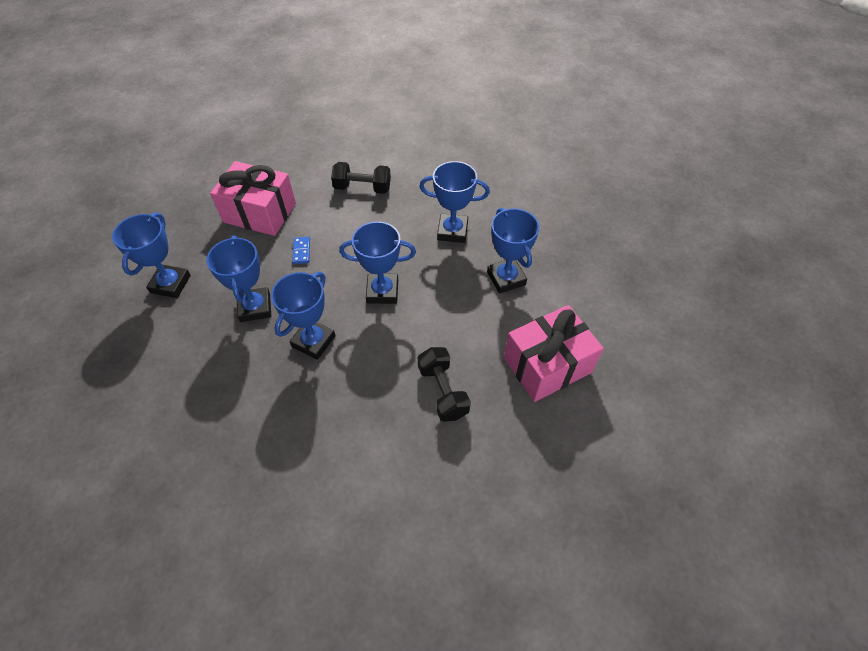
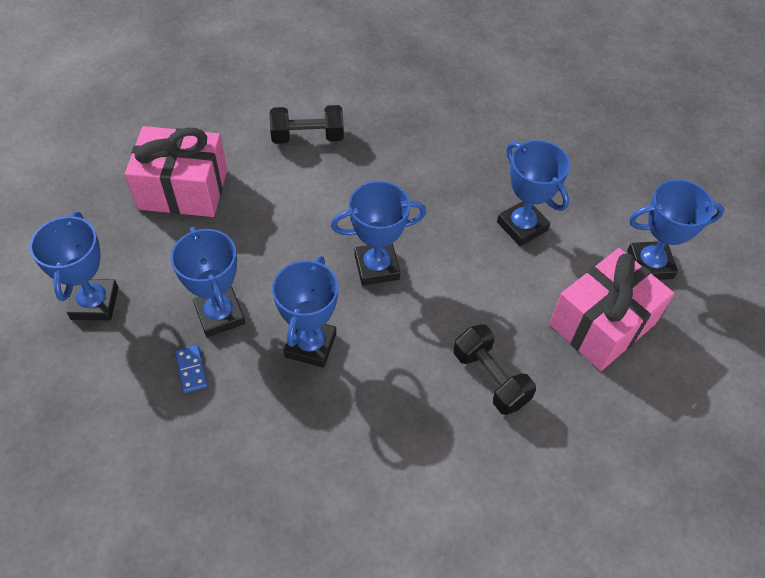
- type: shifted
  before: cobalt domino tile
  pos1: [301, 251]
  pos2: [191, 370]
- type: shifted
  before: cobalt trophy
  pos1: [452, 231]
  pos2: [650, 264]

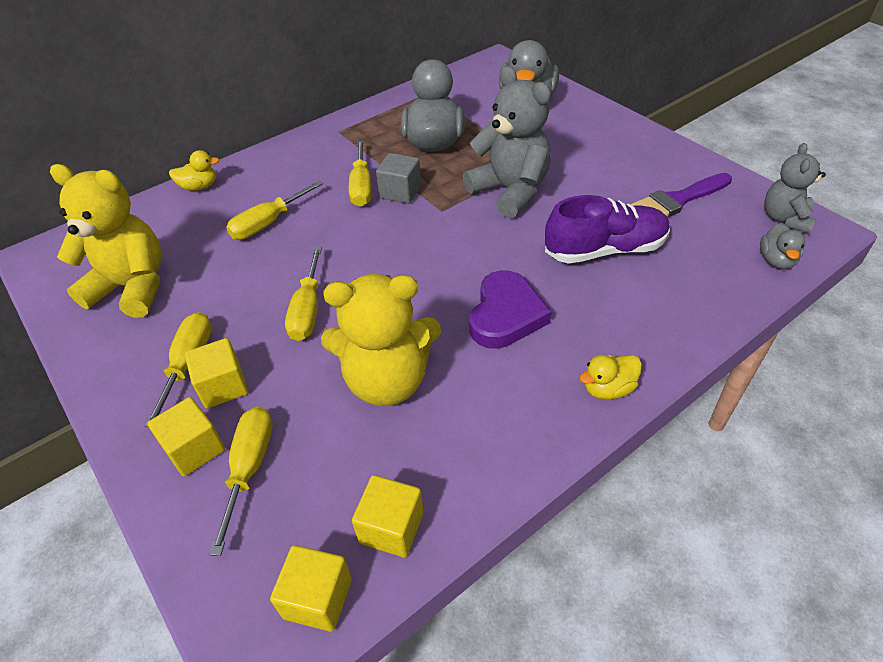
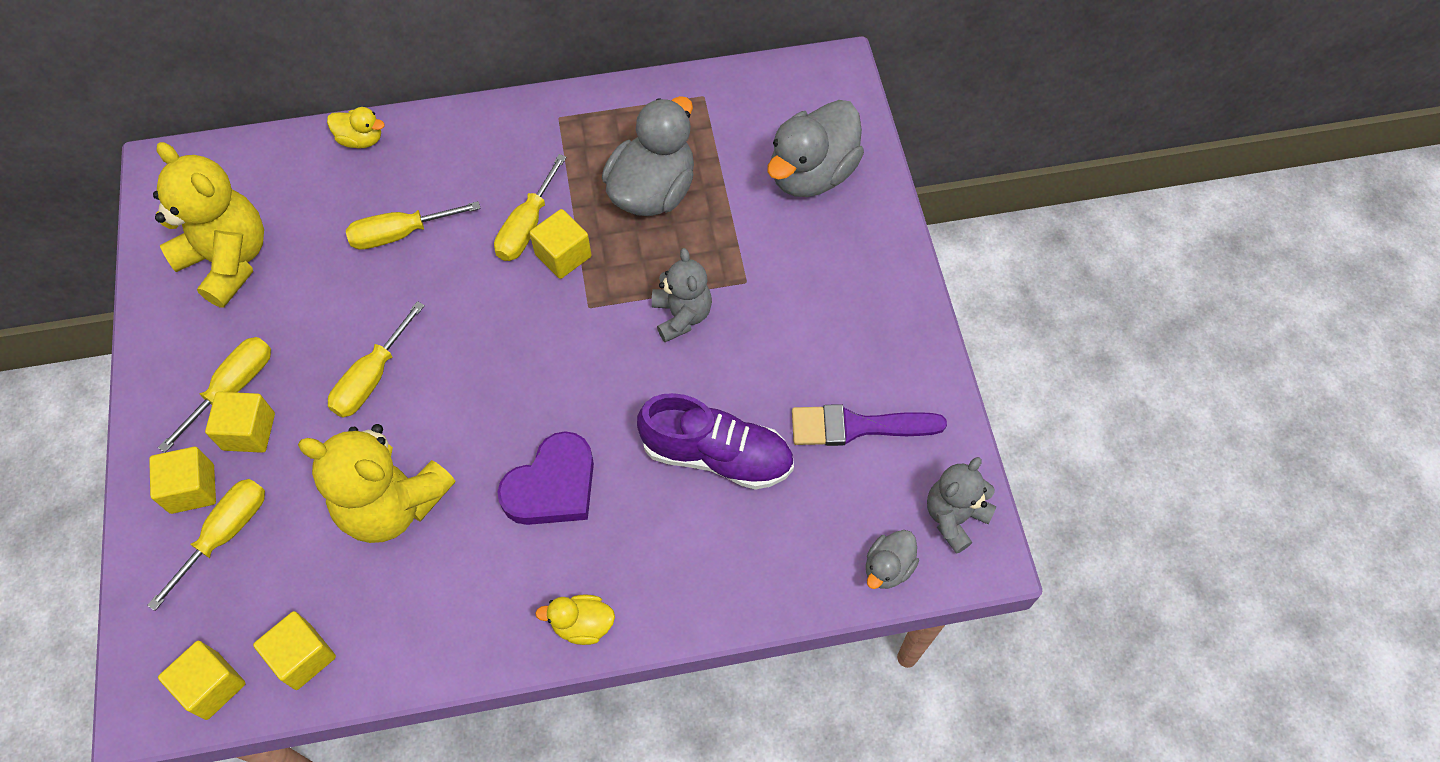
- type: repainted
  before: grey block
  after: yellow block
  pos1: [400, 192]
  pos2: [563, 255]
- type: scaled
  before: grey teddy
  pos1: [510, 191]
  pos2: [681, 315]
  scale: 0.6

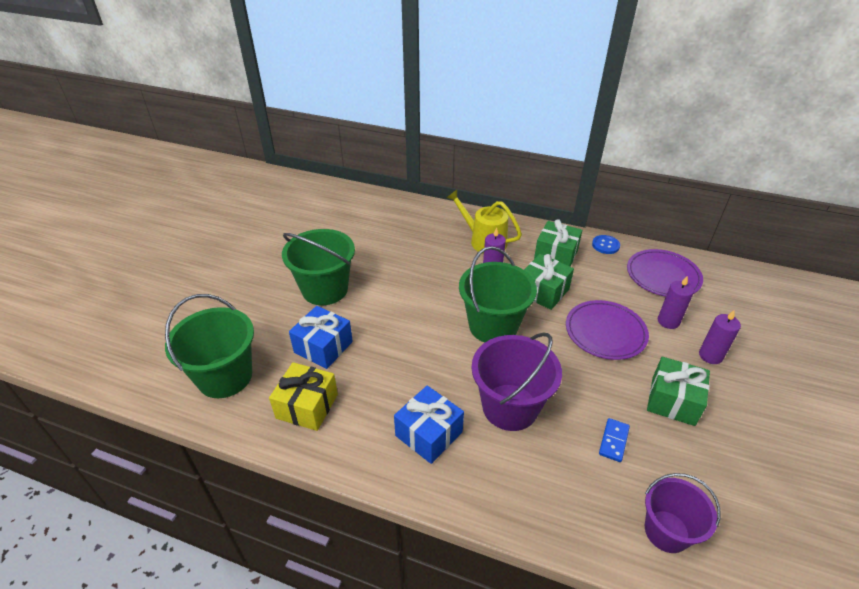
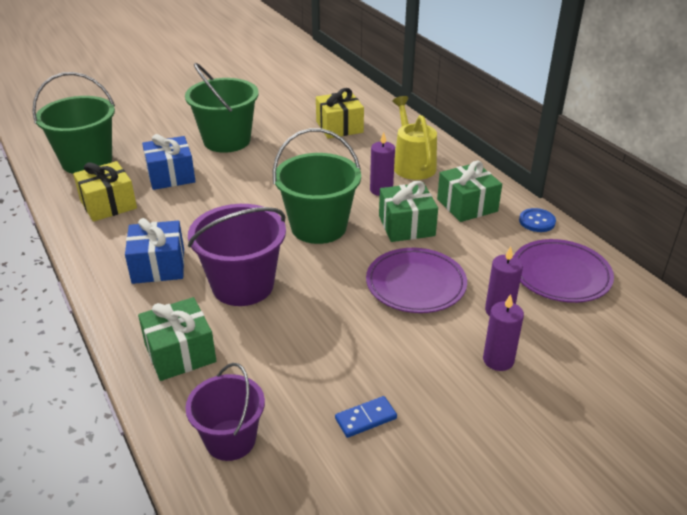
- type: new
  after: yellow wrapped gift
  pos2: [339, 127]
- type: shifted
  before: cobalt domino tile
  pos1: [613, 441]
  pos2: [365, 418]
- type: shifted
  before: leaf-green wrapped gift
  pos1: [673, 401]
  pos2: [180, 353]

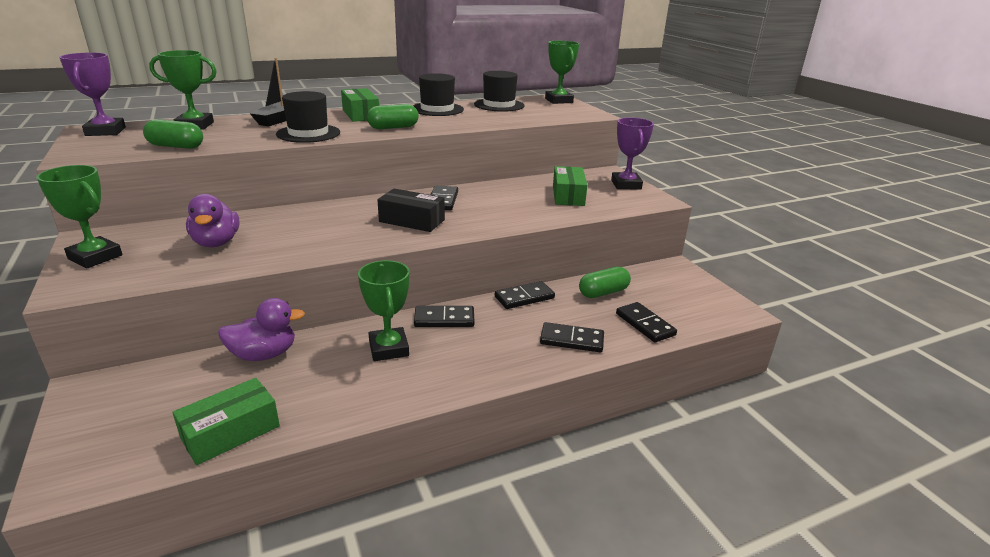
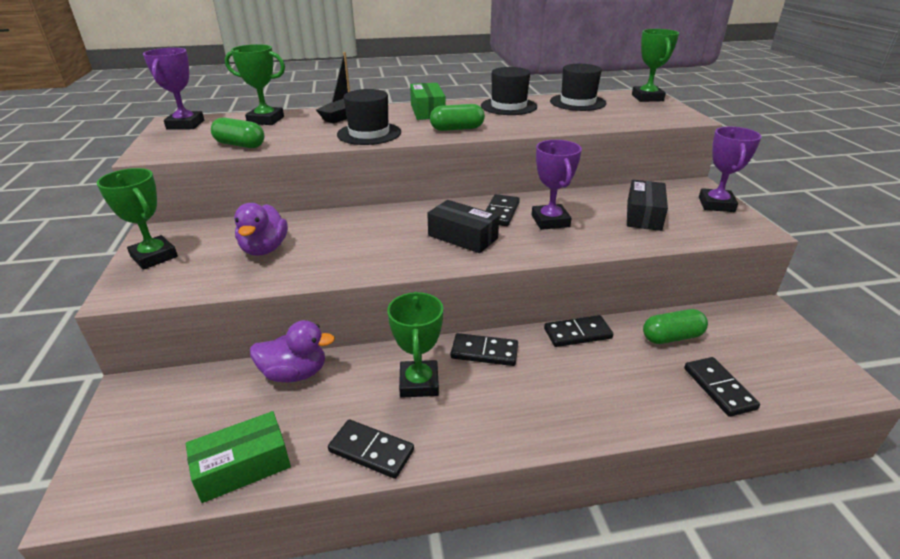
- type: new
  after: royal purple trophy
  pos2: [550, 221]
- type: shifted
  before: black domino tile
  pos1: [571, 340]
  pos2: [371, 451]
- type: repainted
  before: leaf-green parcel
  after: black parcel
  pos1: [568, 195]
  pos2: [643, 215]

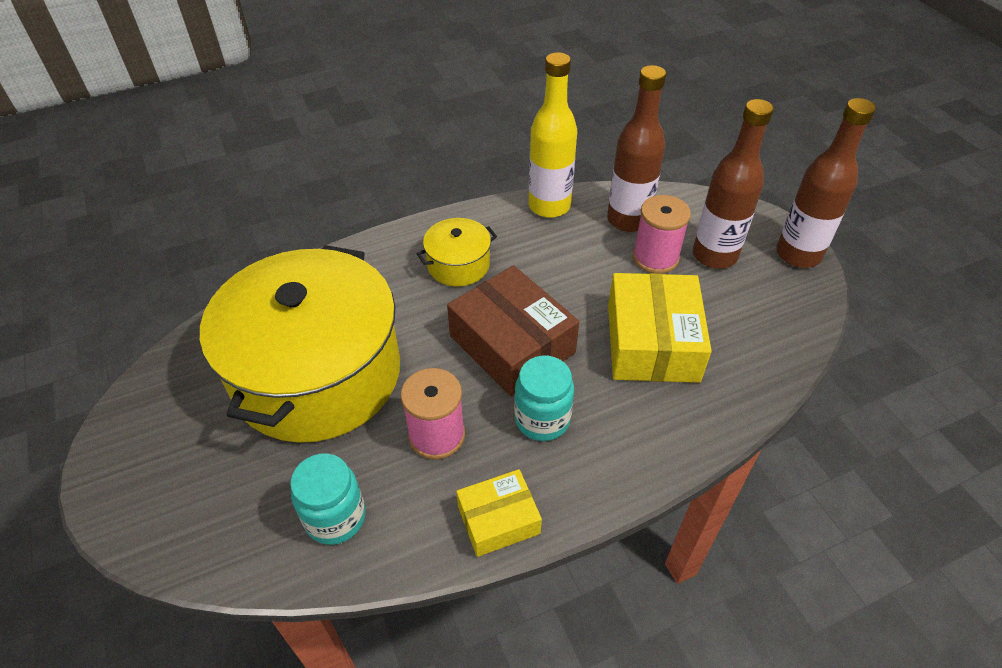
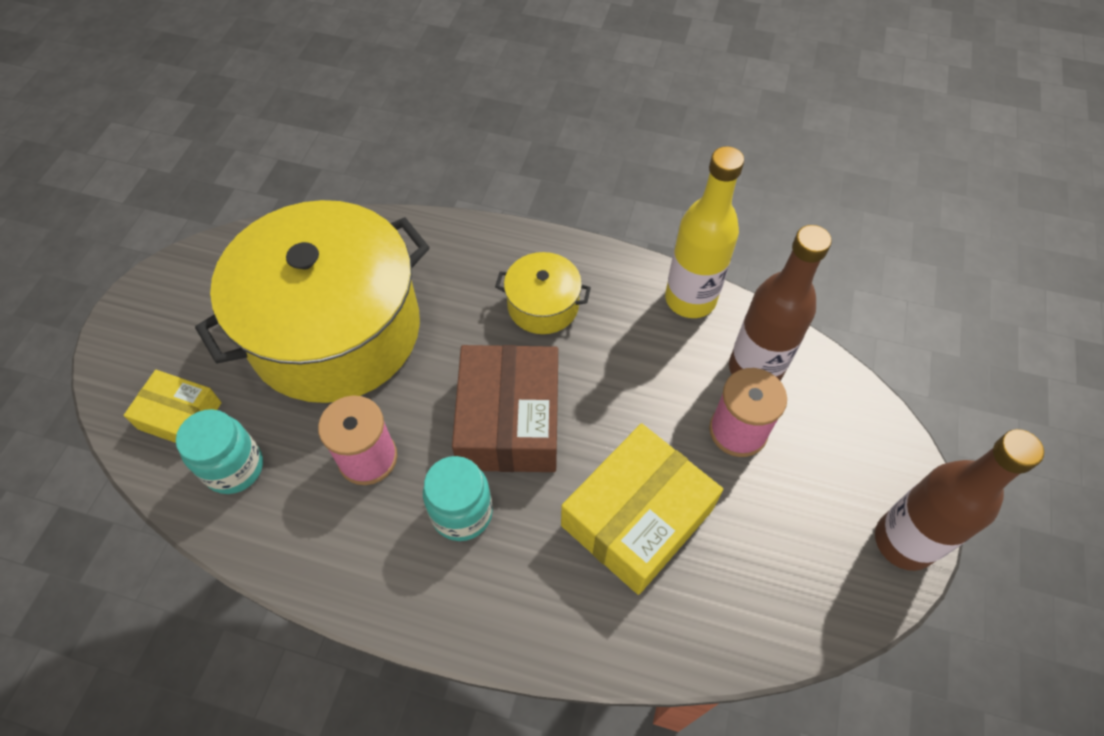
- type: gone
  before: dark brown drink bottle
  pos1: [714, 255]
- type: shifted
  before: yellow parcel
  pos1: [498, 520]
  pos2: [180, 416]

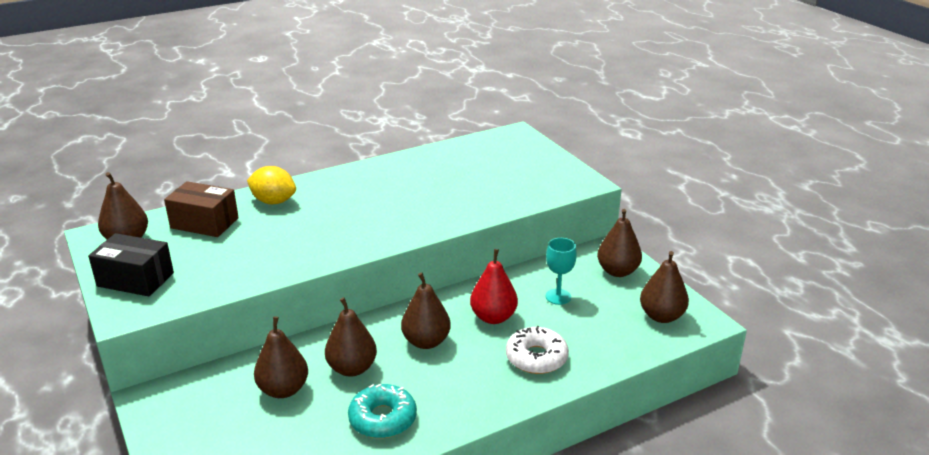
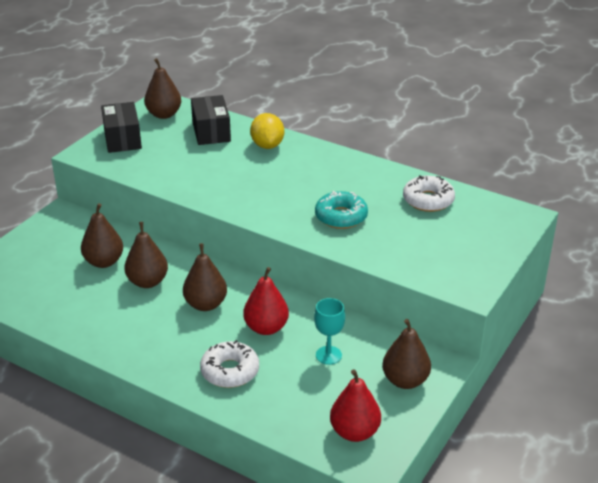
- type: new
  after: pure white glazed donut
  pos2: [428, 200]
- type: shifted
  before: aqua glazed donut
  pos1: [382, 419]
  pos2: [341, 217]
- type: repainted
  before: dark brown parcel
  after: black parcel
  pos1: [204, 223]
  pos2: [211, 132]
- type: repainted
  before: dark brown pear fruit
  after: scarlet pear fruit
  pos1: [661, 316]
  pos2: [354, 432]

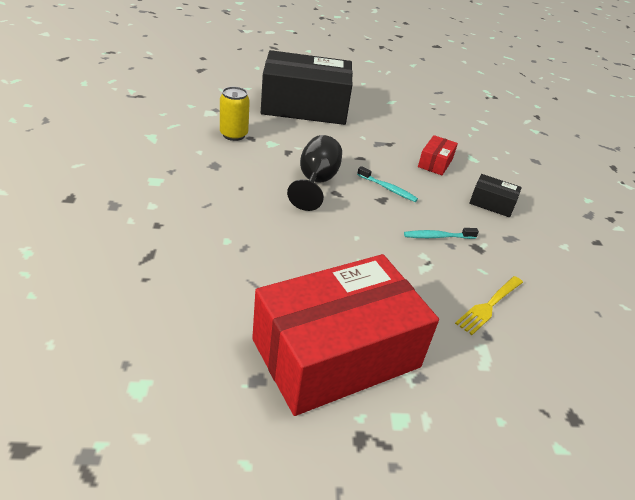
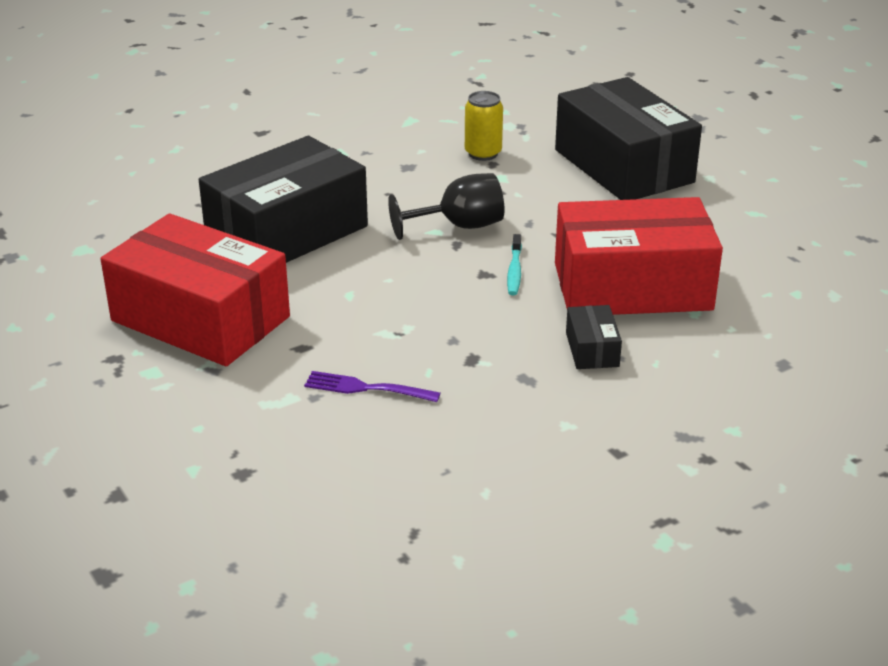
- type: gone
  before: aqua tooth brush
  pos1: [437, 237]
- type: new
  after: black parcel
  pos2: [287, 232]
- type: repainted
  before: yellow dinner fork
  after: royal purple dinner fork
  pos1: [489, 305]
  pos2: [367, 388]
- type: scaled
  before: scarlet parcel
  pos1: [435, 163]
  pos2: [632, 286]
  scale: 2.43

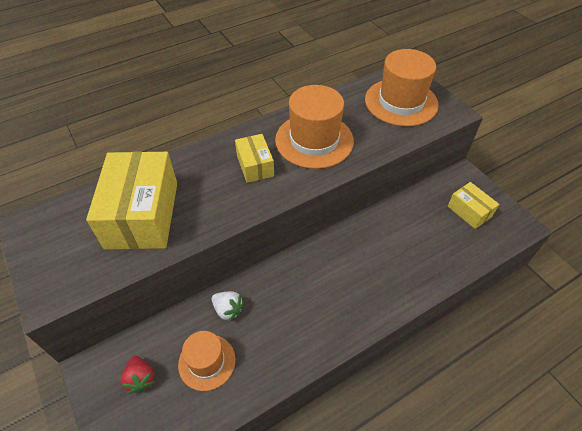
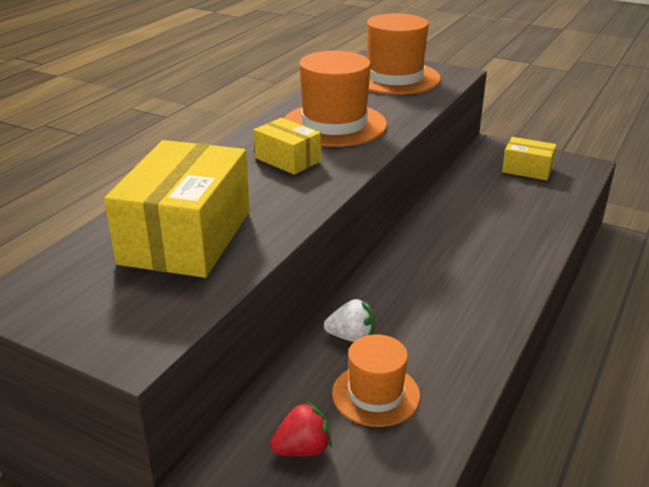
- type: rotated
  before: yellow parcel
  pos1: [142, 214]
  pos2: [186, 236]
  turn: 45
- type: rotated
  before: scarlet berry
  pos1: [141, 379]
  pos2: [302, 449]
  turn: -60

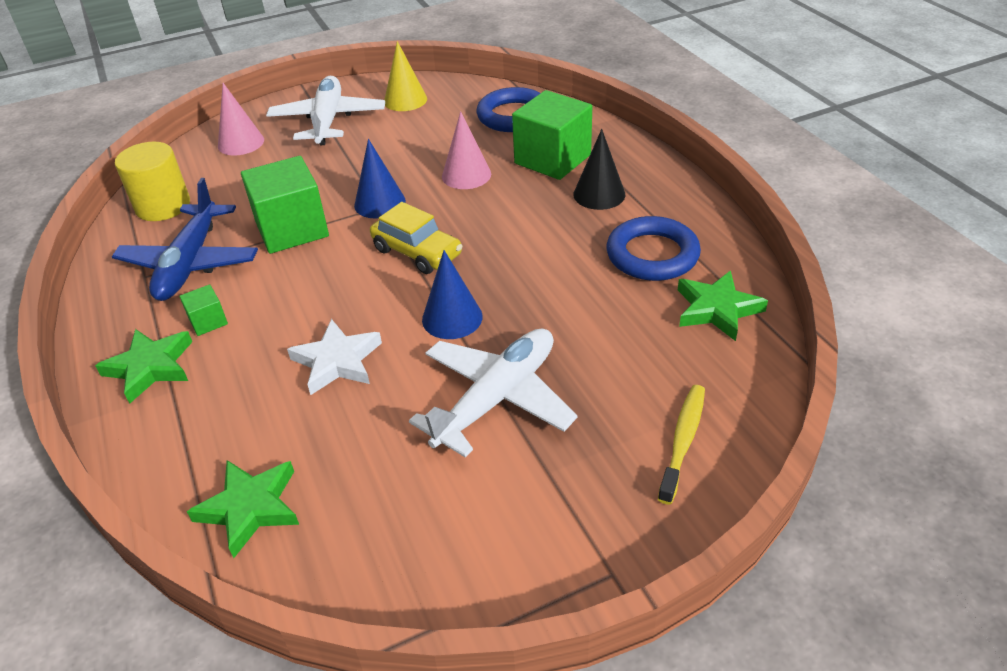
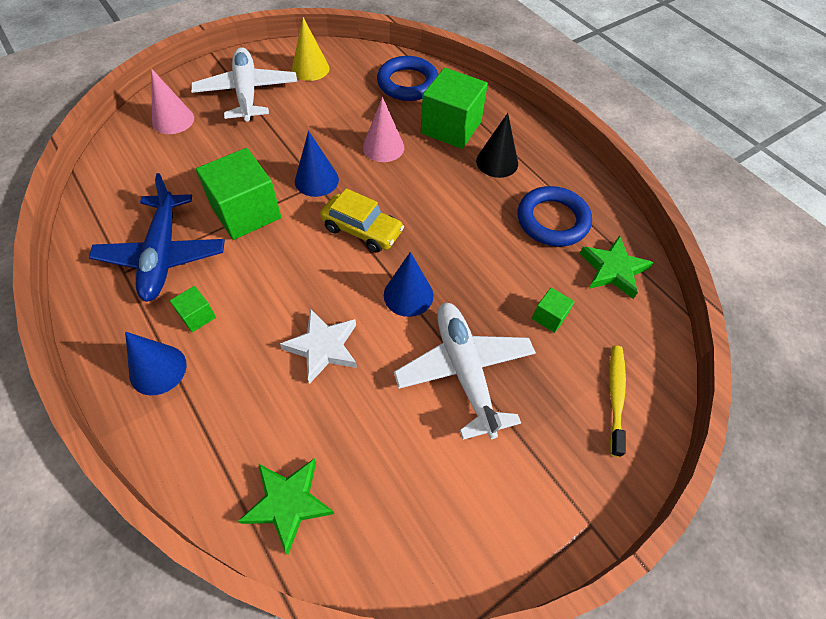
- type: gone
  before: yellow cylinder shape
  pos1: [163, 206]
- type: new
  after: leaf-green block
  pos2: [549, 317]
- type: swapped
  before: leaf-green star shape
  after: cobalt cone shape
  pos1: [150, 367]
  pos2: [158, 369]
- type: rotated
  before: pure white plane
  pos1: [497, 398]
  pos2: [464, 371]
  turn: -45

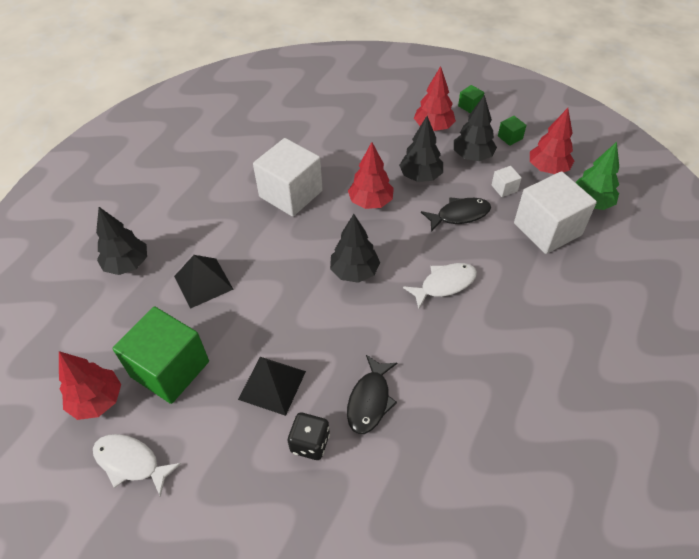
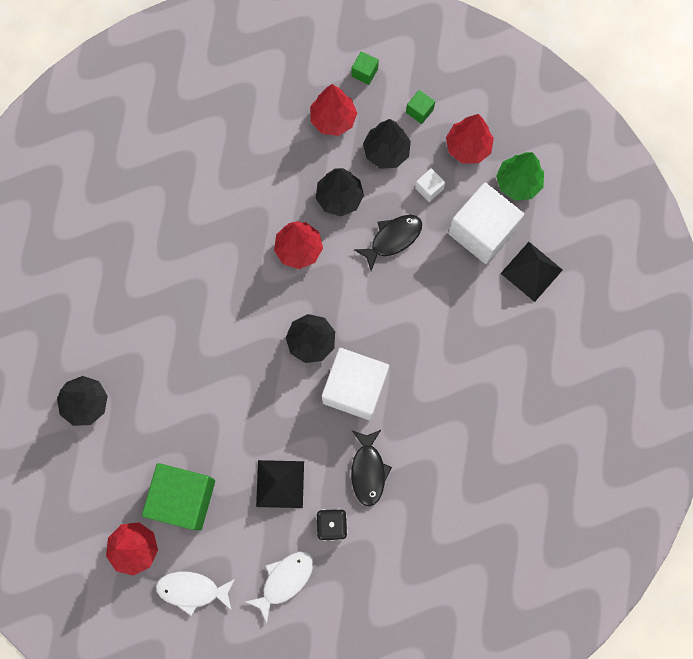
- type: shifted
  before: black pyramid
  pos1: [203, 282]
  pos2: [531, 271]
- type: shifted
  before: pure white block
  pos1: [291, 194]
  pos2: [355, 388]
- type: shifted
  before: pure white fish
  pos1: [444, 284]
  pos2: [284, 580]

